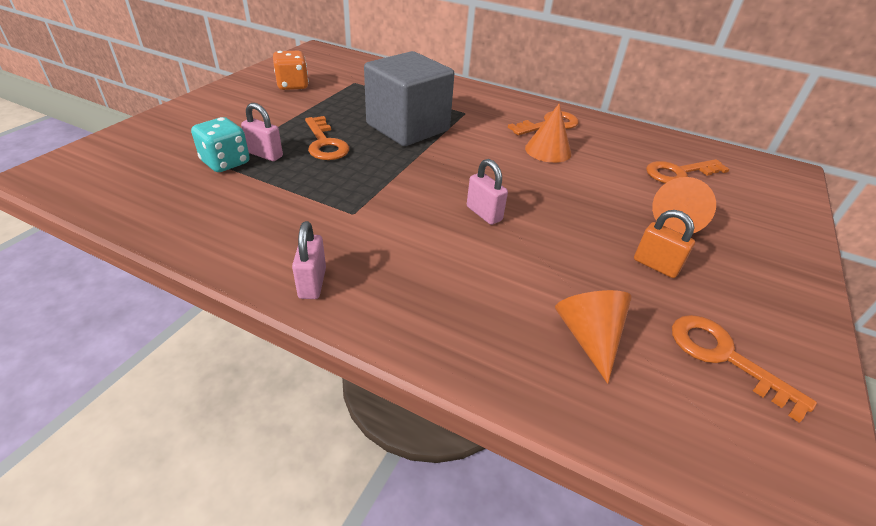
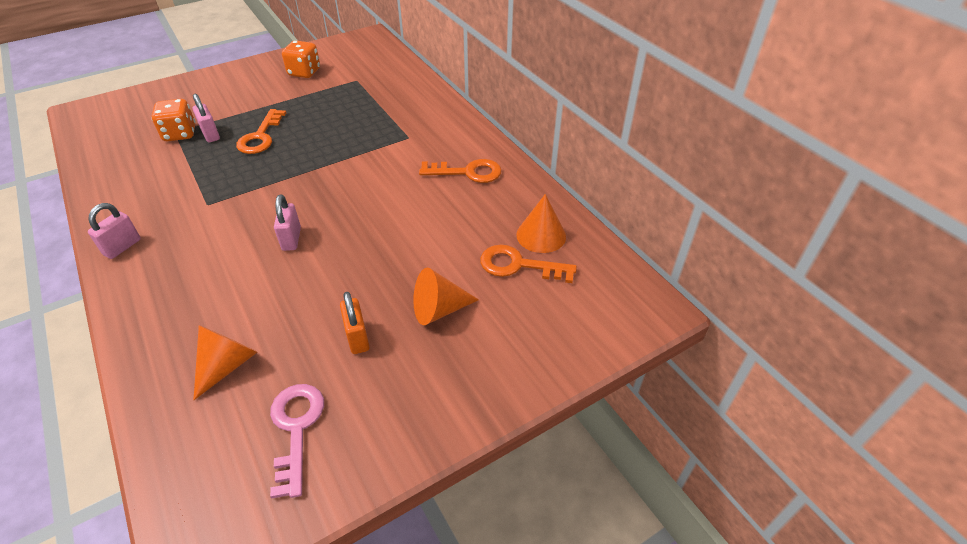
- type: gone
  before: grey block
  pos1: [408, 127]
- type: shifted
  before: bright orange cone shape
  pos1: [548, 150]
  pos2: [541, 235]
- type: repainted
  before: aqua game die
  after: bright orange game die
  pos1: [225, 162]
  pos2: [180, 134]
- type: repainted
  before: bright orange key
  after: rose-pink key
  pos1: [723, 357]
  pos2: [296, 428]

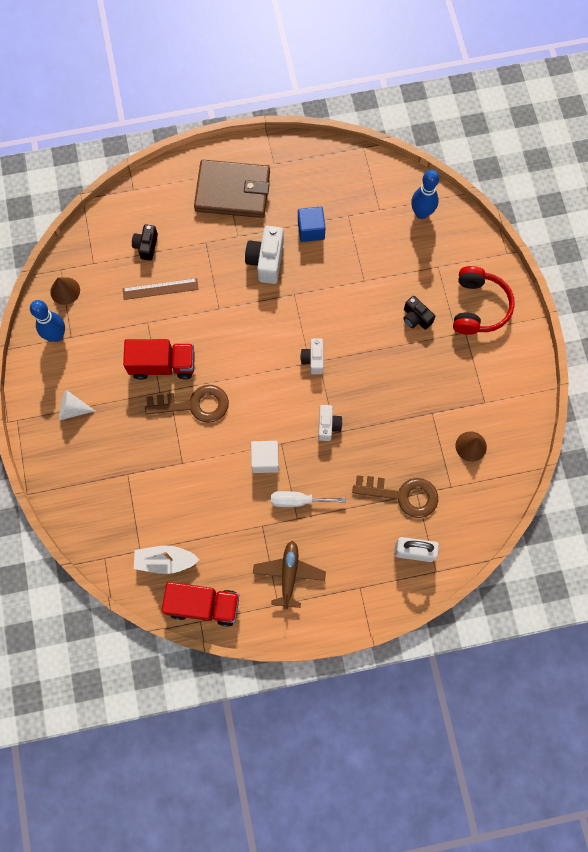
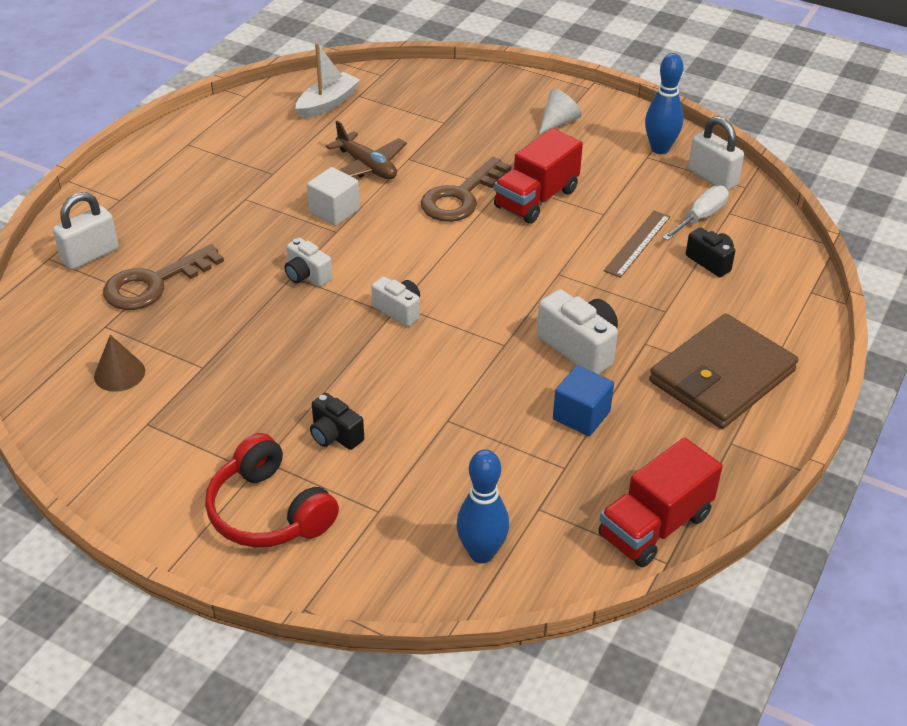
- type: shifted
  before: scarlet lorry
  pos1: [203, 605]
  pos2: [655, 526]
- type: shifted
  before: dark brown plane
  pos1: [289, 574]
  pos2: [367, 166]
- type: shifted
  before: pure white screwdriver
  pos1: [298, 501]
  pos2: [700, 217]
- type: swapped
  before: dark brown cone shape
  after: pure white small lock
  pos1: [65, 291]
  pos2: [712, 178]
- type: rotated
  before: black camera
  pos1: [416, 318]
  pos2: [335, 435]
  turn: -135

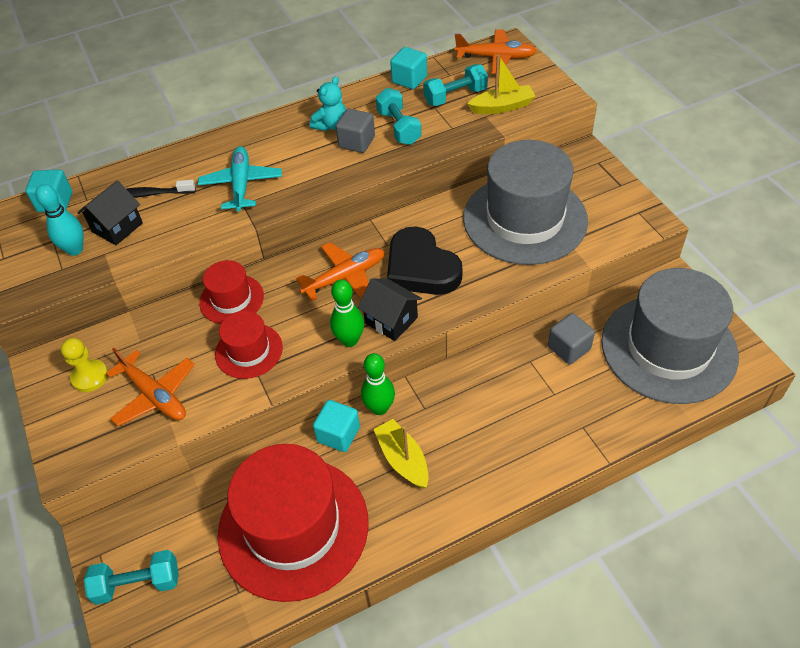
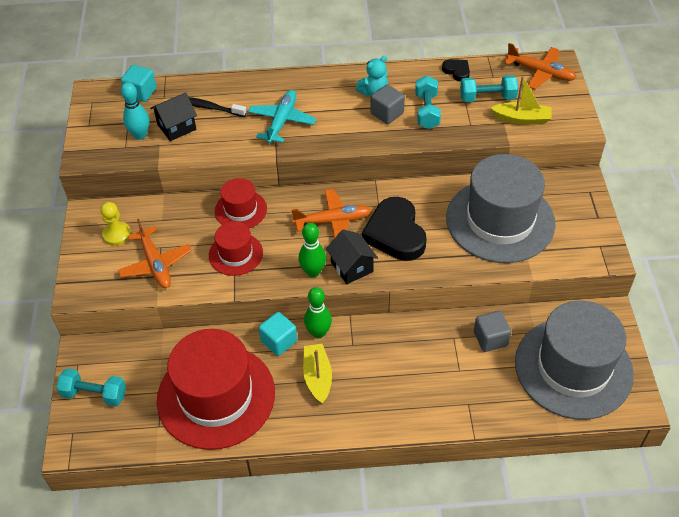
- type: swapped
  before: aqua block
  after: black heart shape
  pos1: [409, 80]
  pos2: [457, 71]

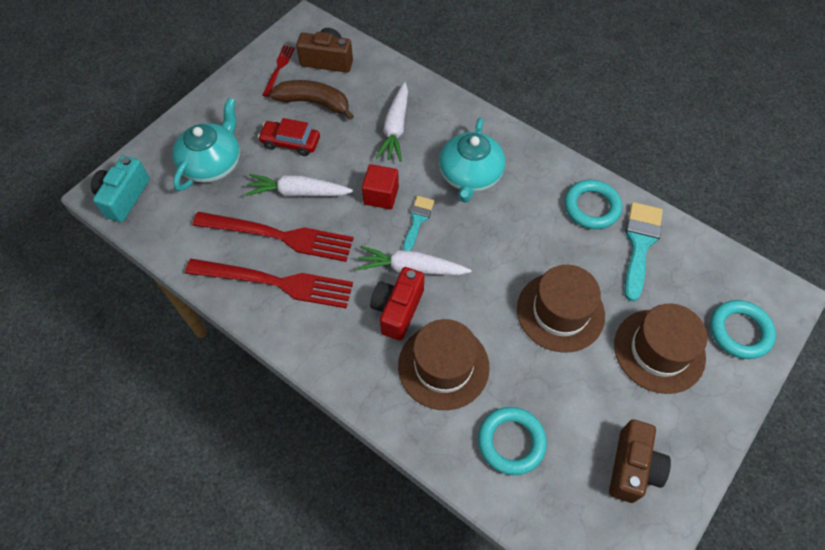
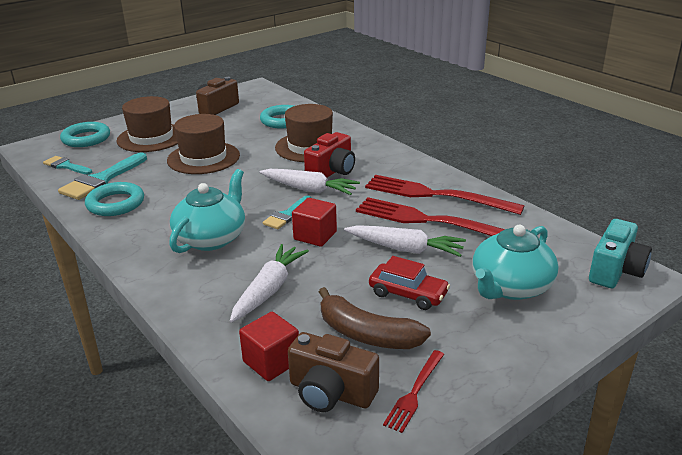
- type: new
  after: aqua paintbrush
  pos2: [66, 166]
- type: new
  after: scarlet block
  pos2: [271, 362]

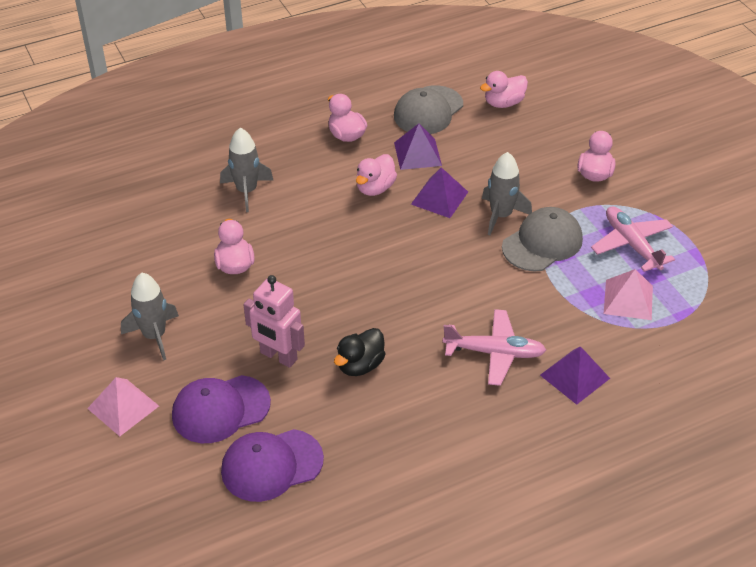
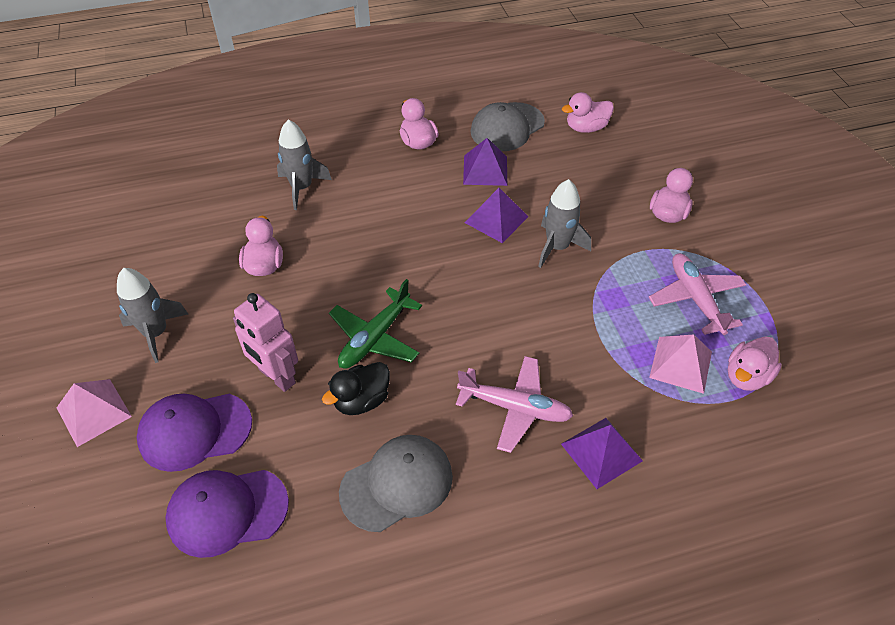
- type: new
  after: leaf-green plane
  pos2: [375, 338]
- type: shifted
  before: rose-pink toy duck
  pos1: [375, 188]
  pos2: [746, 376]
- type: shifted
  before: grey cap
  pos1: [542, 243]
  pos2: [397, 484]

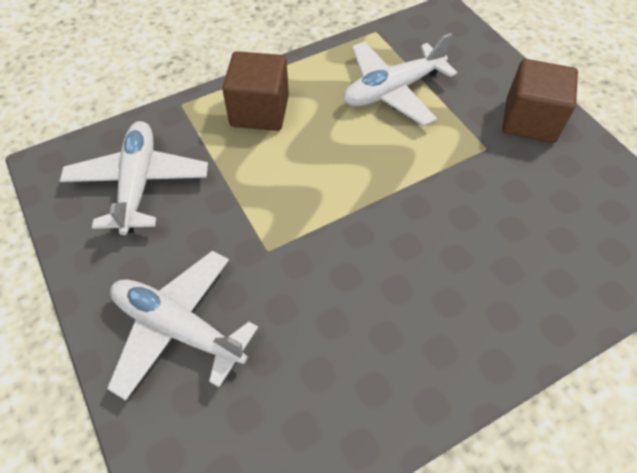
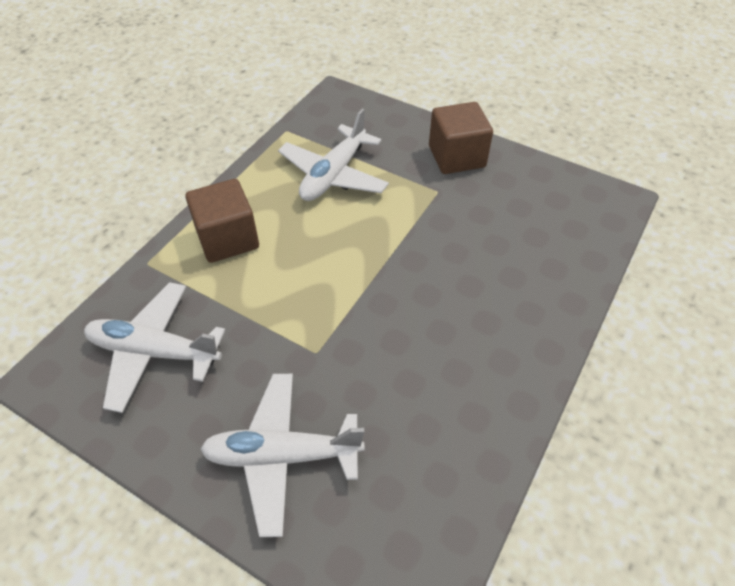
- type: rotated
  before: pure white plane
  pos1: [138, 183]
  pos2: [154, 352]
  turn: -45

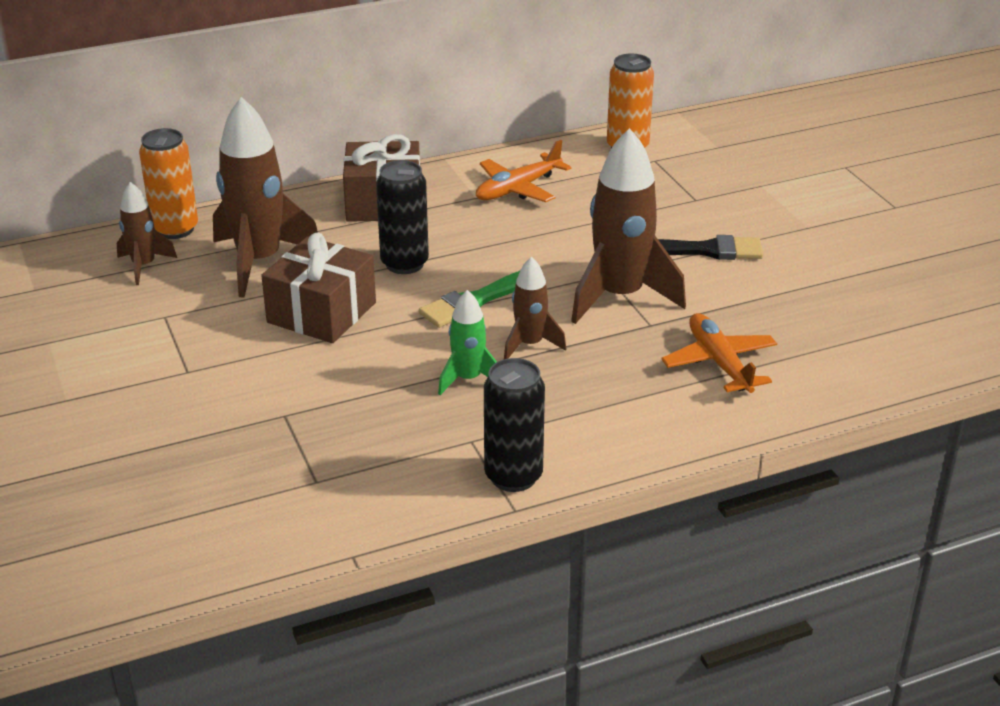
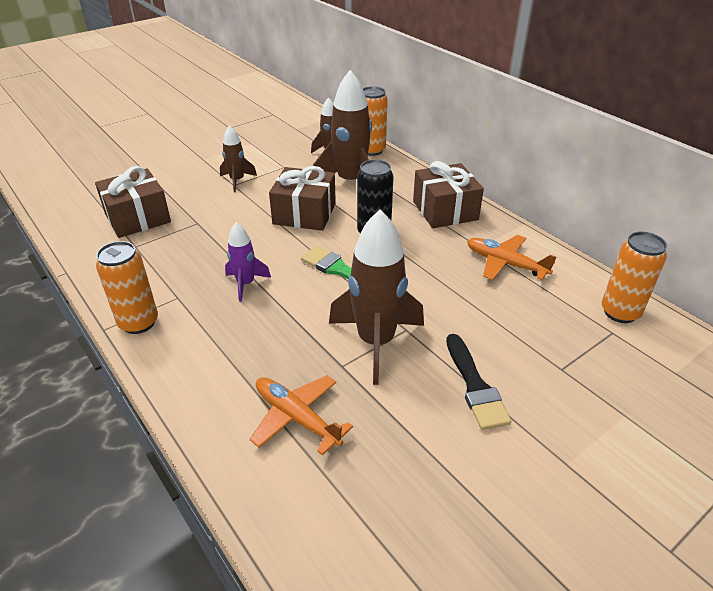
- type: new
  after: dark brown wrapped gift
  pos2: [137, 218]
- type: shifted
  before: dark brown rocket
  pos1: [530, 344]
  pos2: [237, 181]
- type: repainted
  before: leaf-green rocket
  after: royal purple rocket
  pos1: [468, 379]
  pos2: [246, 284]
- type: repainted
  before: black tin
  after: bright orange tin
  pos1: [513, 476]
  pos2: [138, 323]
- type: rotated
  before: bright orange plane
  pos1: [719, 363]
  pos2: [297, 418]
  turn: -105

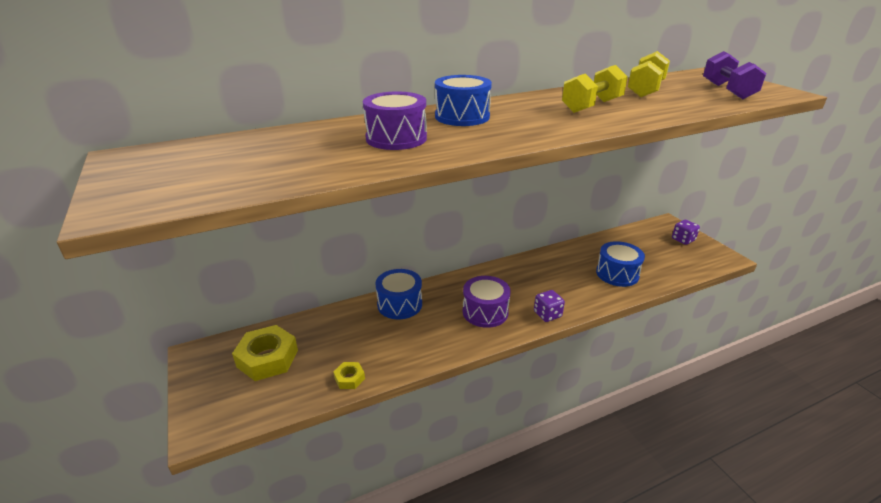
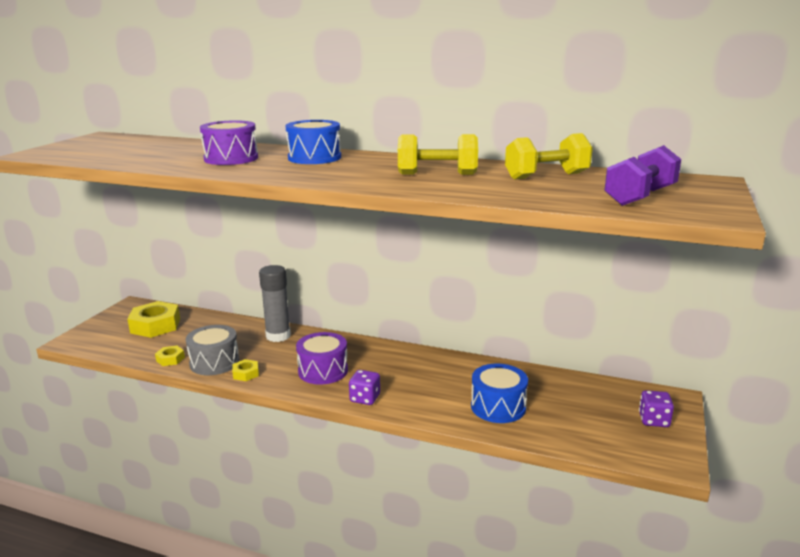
- type: new
  after: grey drum
  pos2: [214, 362]
- type: new
  after: yellow hexagon nut
  pos2: [246, 373]
- type: swapped
  before: cobalt drum
  after: grey glue stick
  pos1: [399, 304]
  pos2: [278, 336]

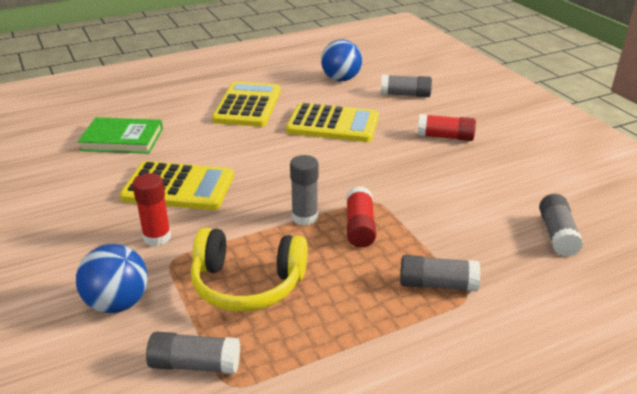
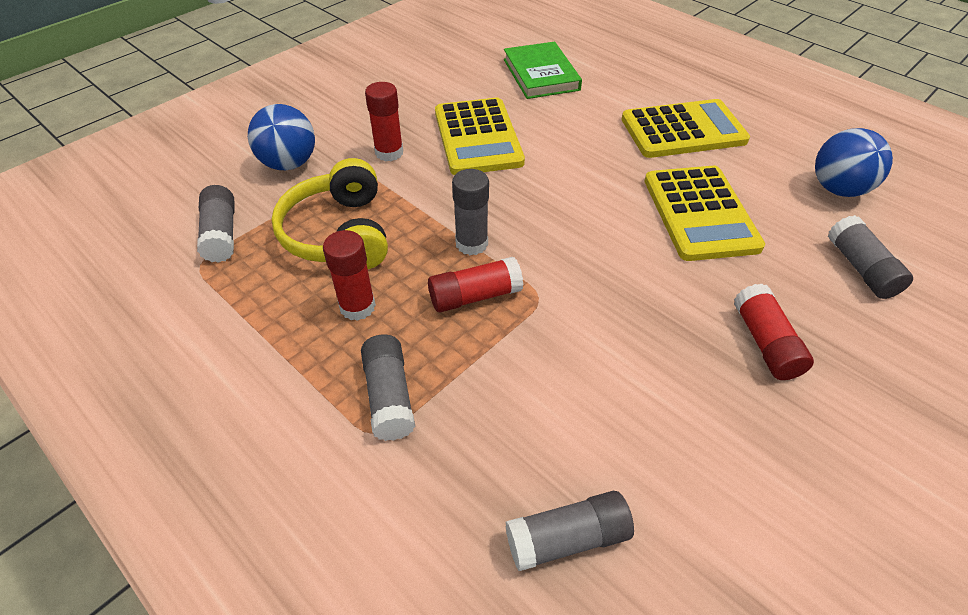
- type: new
  after: scarlet glue stick
  pos2: [357, 307]

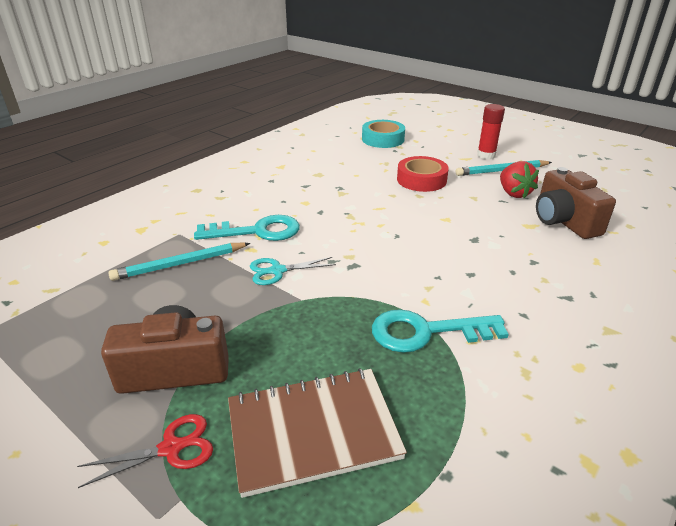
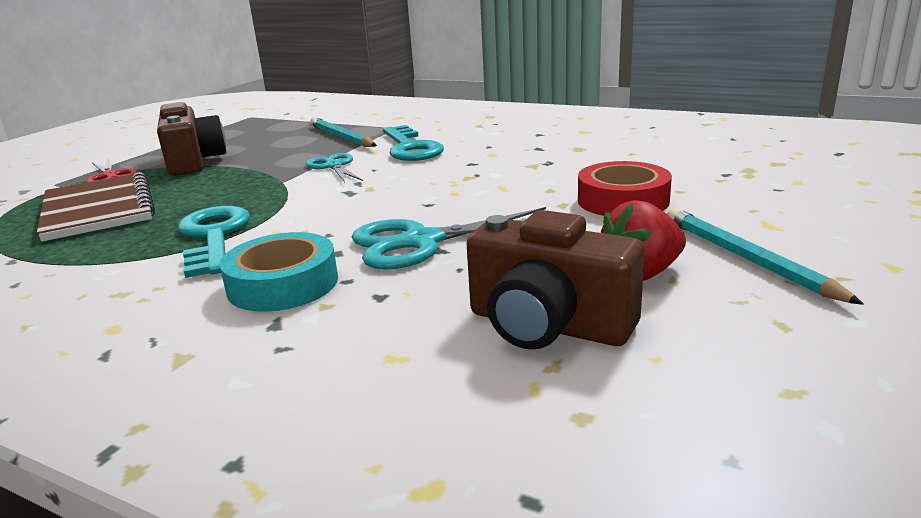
- type: gone
  before: scarlet glue stick
  pos1: [486, 155]
- type: new
  after: aqua pair of scissors
  pos2: [422, 242]
- type: shifted
  before: aqua roll of tape
  pos1: [383, 139]
  pos2: [283, 284]
- type: rotated
  before: dark brown camera
  pos1: [563, 221]
  pos2: [547, 325]
  turn: -120

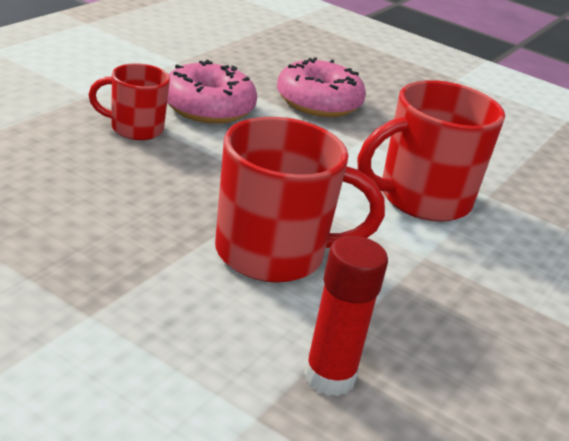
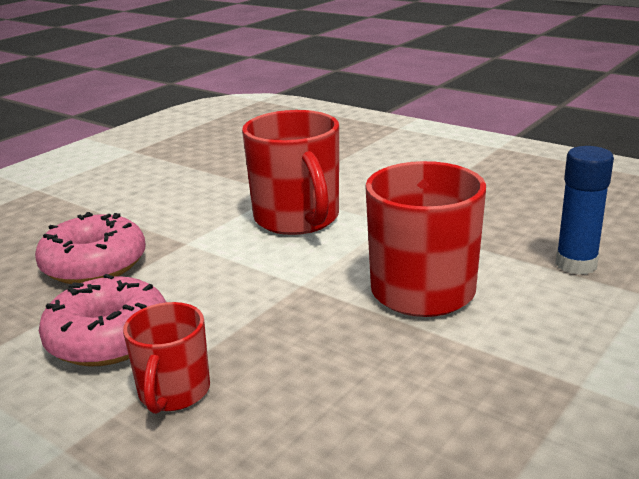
- type: repainted
  before: scarlet glue stick
  after: cobalt glue stick
  pos1: [329, 377]
  pos2: [576, 264]

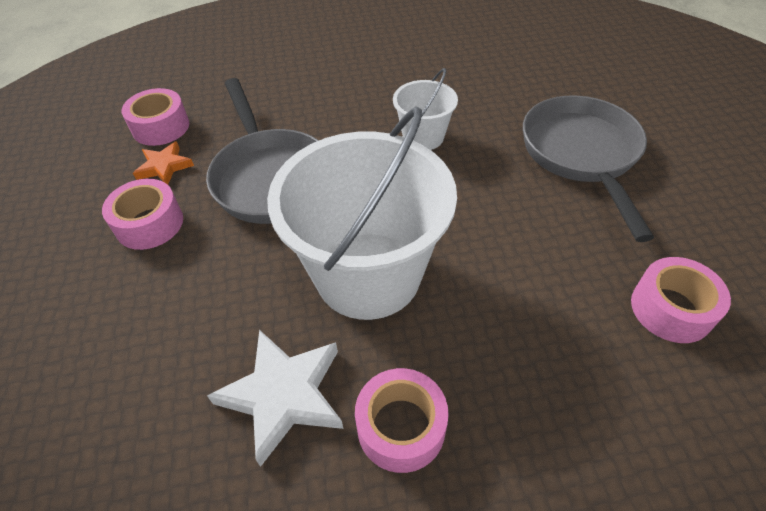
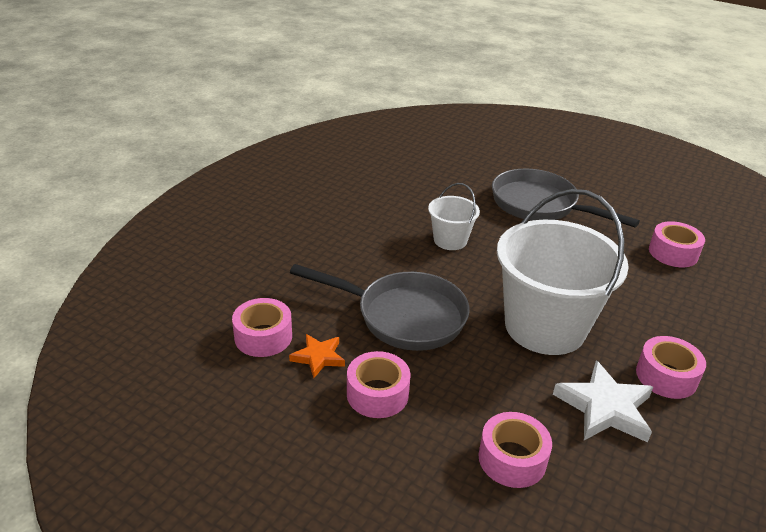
- type: new
  after: rose-pink roll of tape
  pos2: [512, 459]

